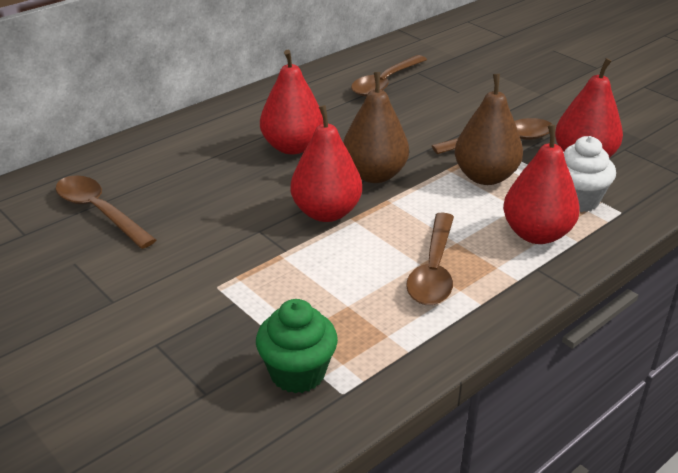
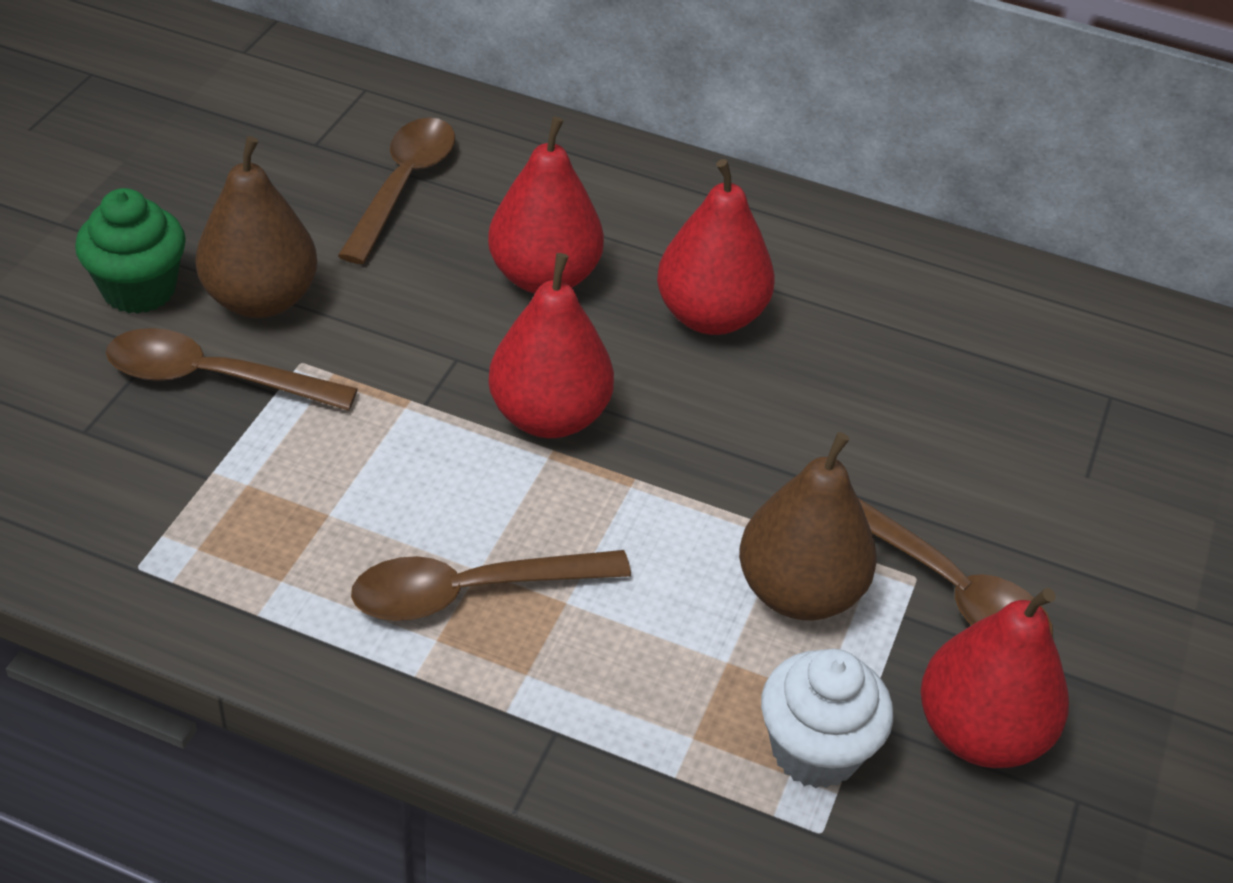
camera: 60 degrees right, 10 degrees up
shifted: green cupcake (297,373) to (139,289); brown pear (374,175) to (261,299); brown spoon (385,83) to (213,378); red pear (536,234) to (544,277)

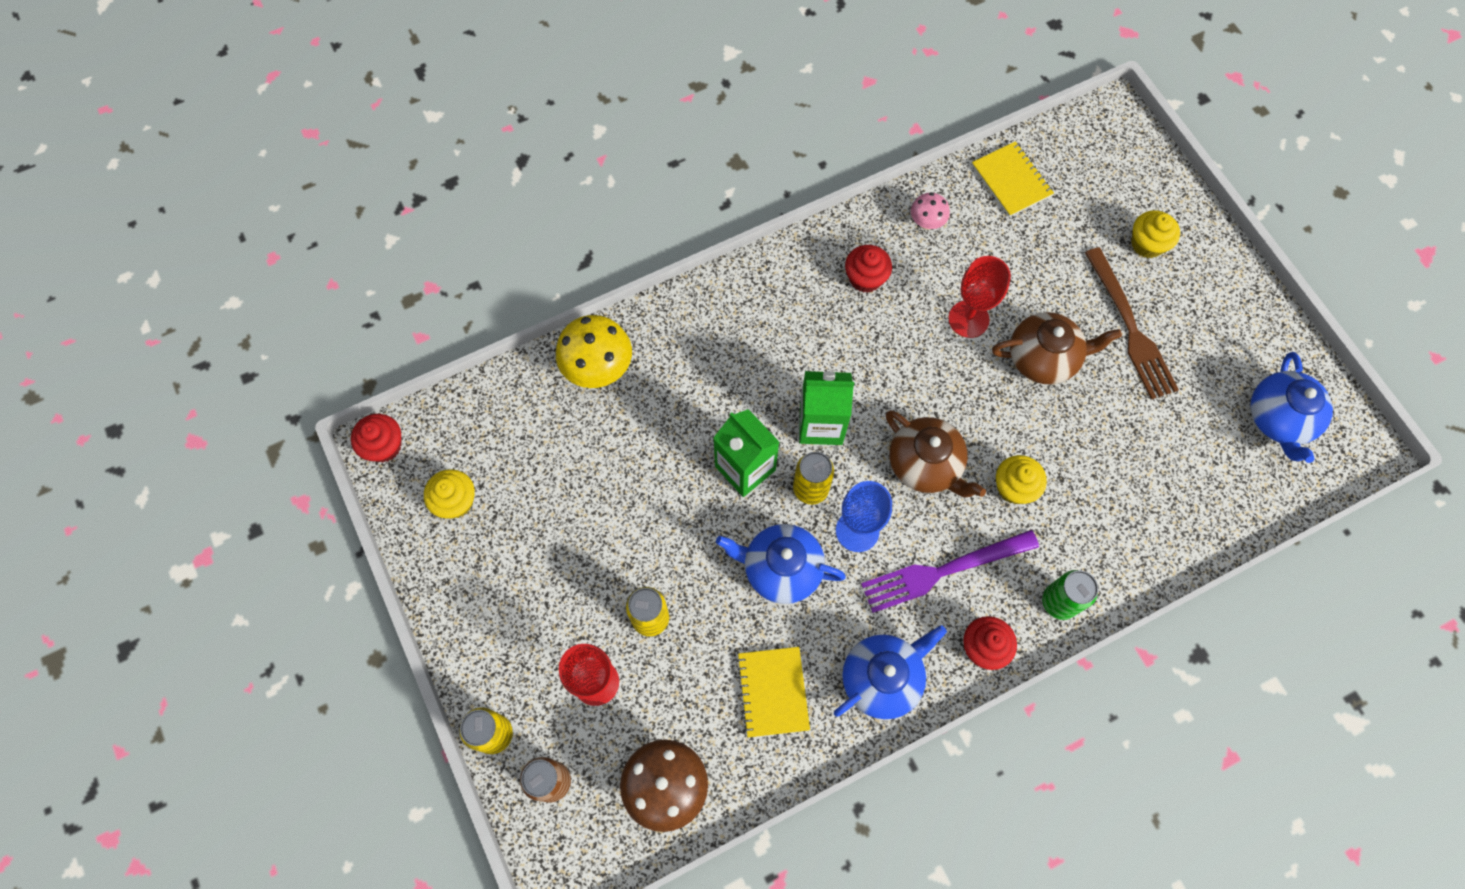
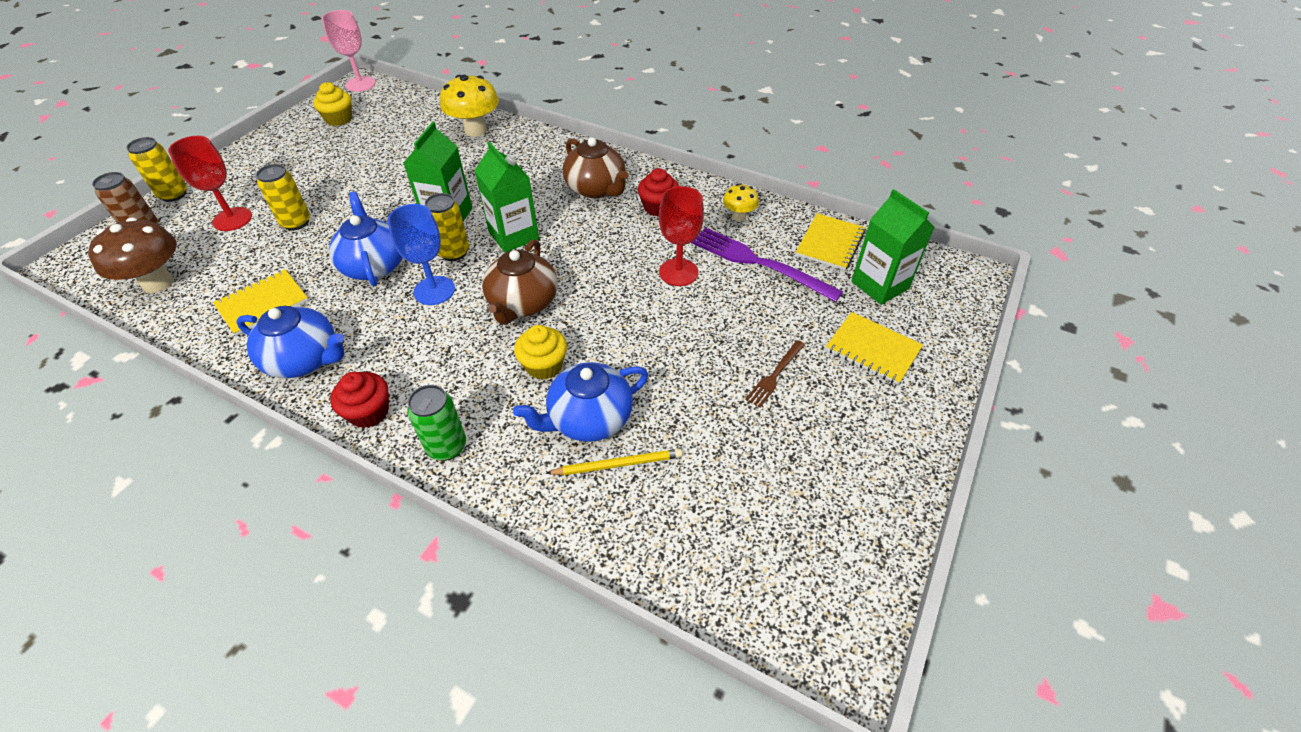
camera: 55 degrees right, 20 degrees down
new: yellow pencil (618,464); green carton (880,285)
shifted: purple fork (943,571) to (759,263); brown teapot (1043,358) to (596,189); blue teapot (1279,419) to (589,419)
swapped: red cupcake (384,446) to pink goblet (360,84); yellow cupcake (1147,244) to yellow notebook (872,349)
repainted: pink mushroom (926,223) to yellow mushroom (738,216)
scaled: brown fork (1130,328) = (775,375) x0.52

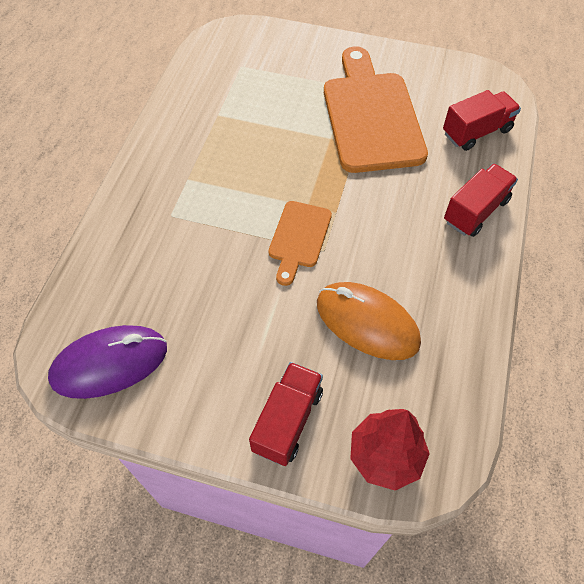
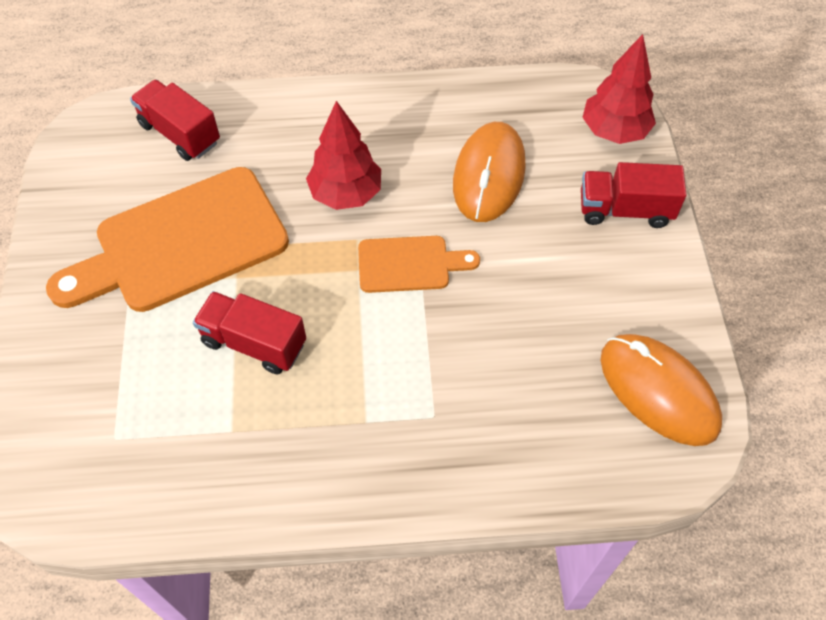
camera: 110 degrees left, 0 degrees up
new: red tree (346,194)
shifted: red truck (475,211) to (254,343)
repainted: purple mouse (109,363) to orange mouse (658,391)

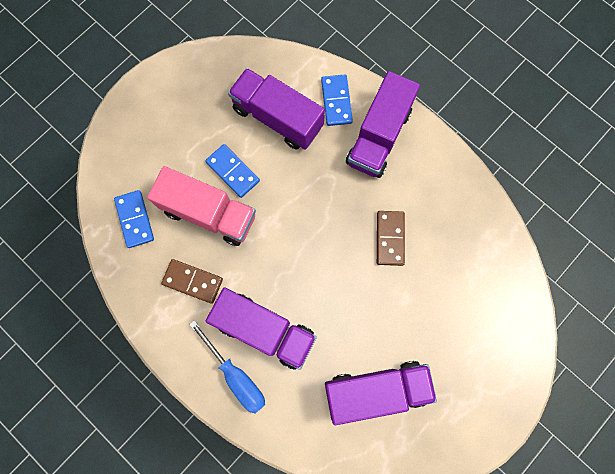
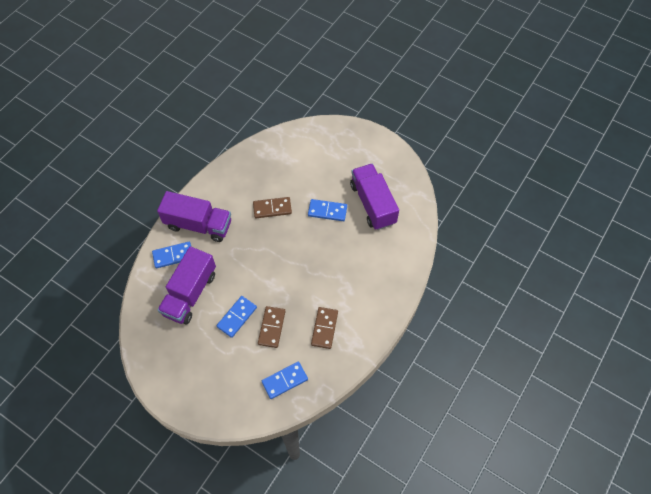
camera: 100 degrees left, 15 degrees down
gone: blue screwdriver (236,375); purple truck (265,330)
new: blue domino (327,211)
swapped: pink truck (209,213) to brown domino (272,327)

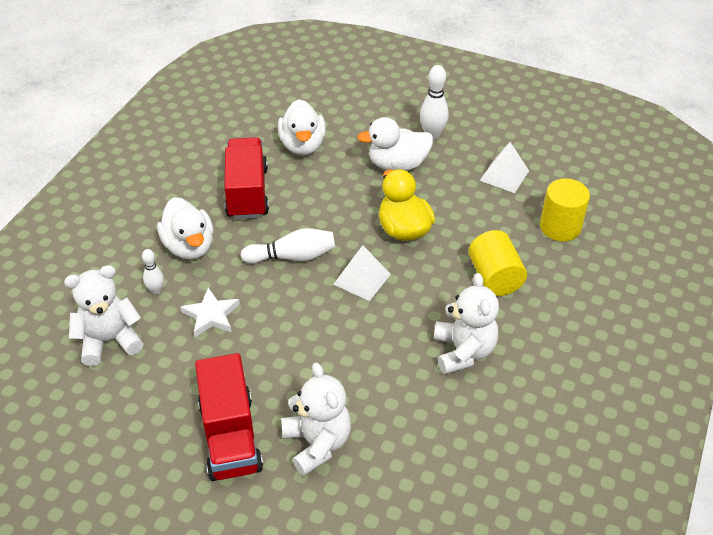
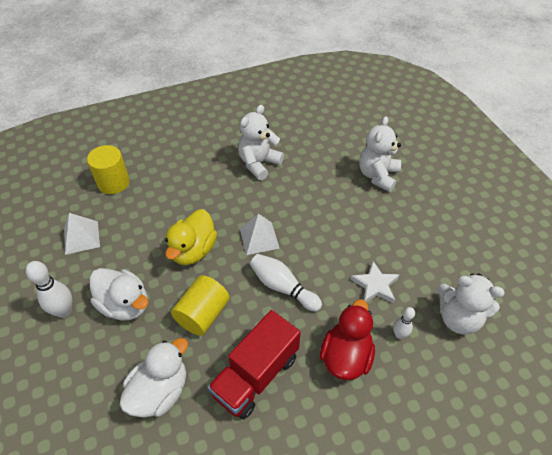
camera: 135 degrees left, 5 degrees up
gone: red truck (230,436)
shifted: yellow cylinder (495,277) to (202,314)
repainted: white duck (189,246) to red duck (346,356)

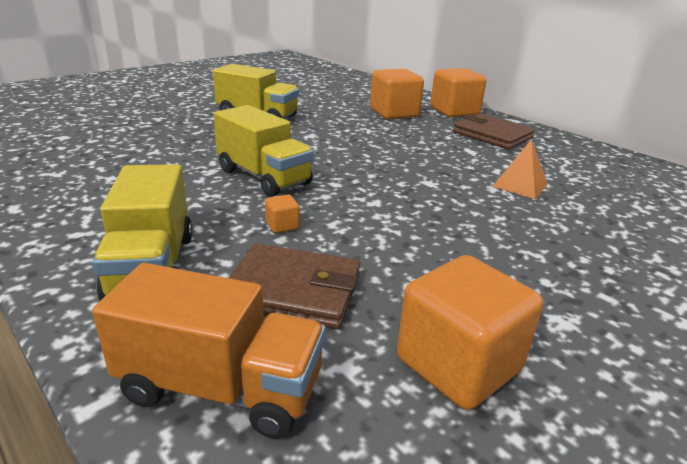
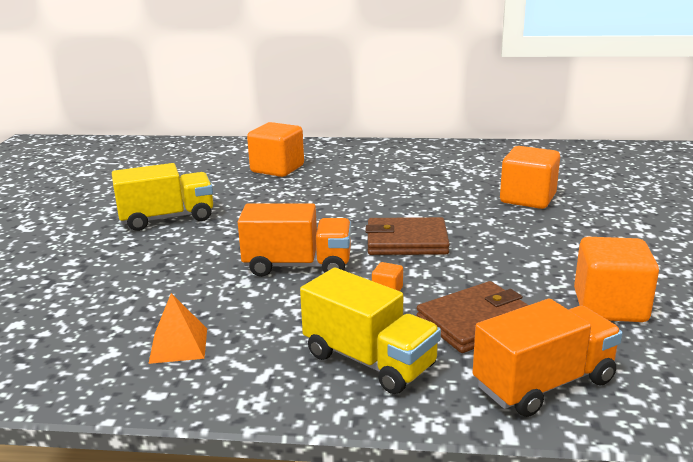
camera: 40 degrees left, 5 degrees down
shifted: orange cube (454,111) to (527,199); brown wallet (492,135) to (406,241); orange pyramid (520,185) to (178,345)
repainted: yellow truck (264,177) to orange truck (298,266)

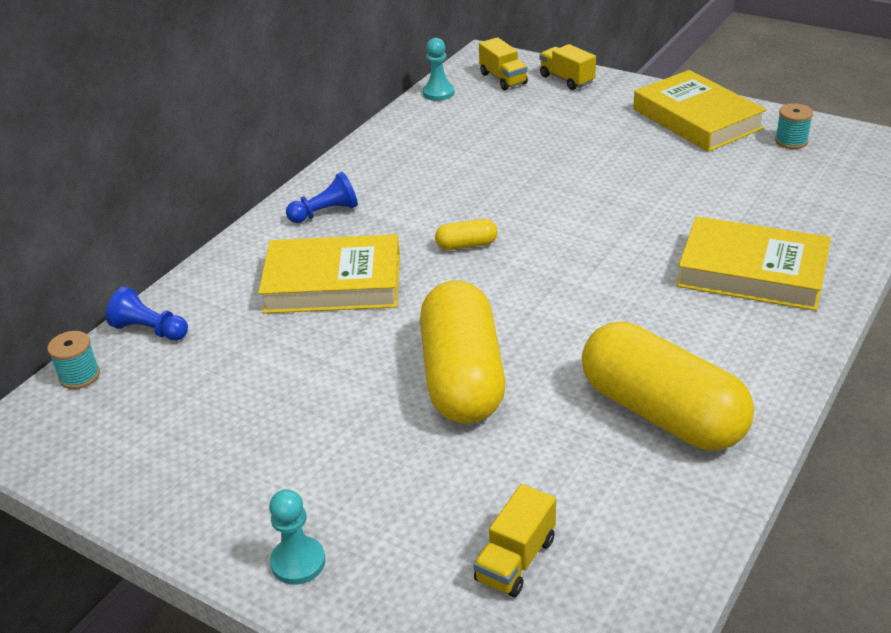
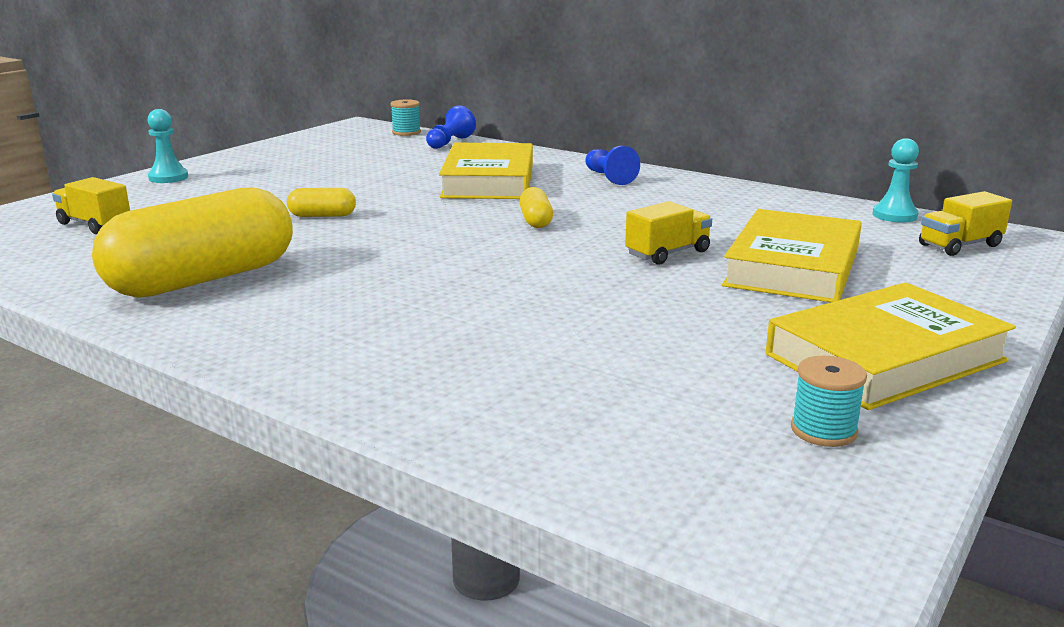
camera: 90 degrees right, 15 degrees down
shifted: yellow truck (567,79) to (667,253); yellow book (752,272) to (792,267)
scaled: yellow capsule (462,377) = (322,216) x0.41

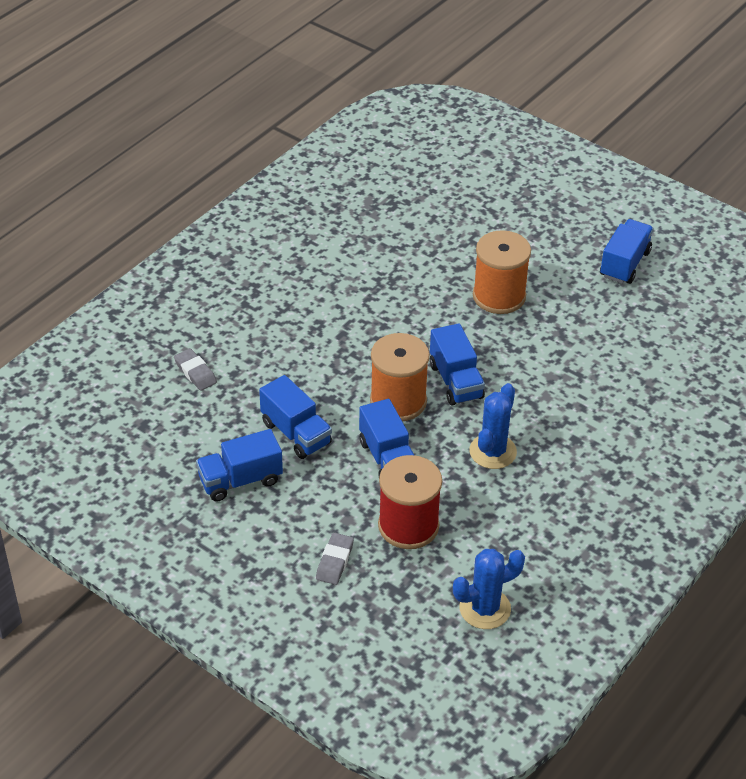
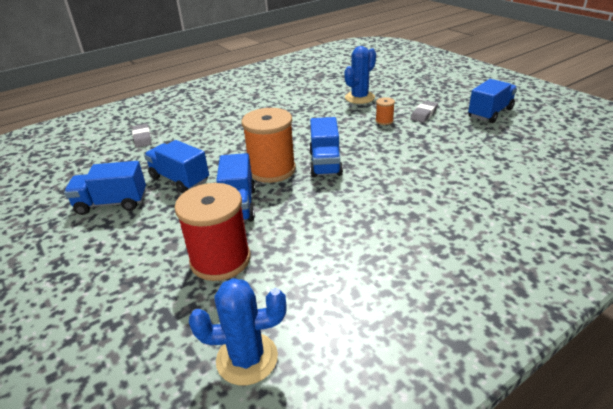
camera: 20 degrees right, 10 degrees down
shifted: grey eraser (334,561) to (424,114); blue cactus (493,451) to (359,98)
rotated: blue truck (296,433) = (179,179) 150 degrees clockwise
scaled: orange spool (499,296) = (384,121) x0.44

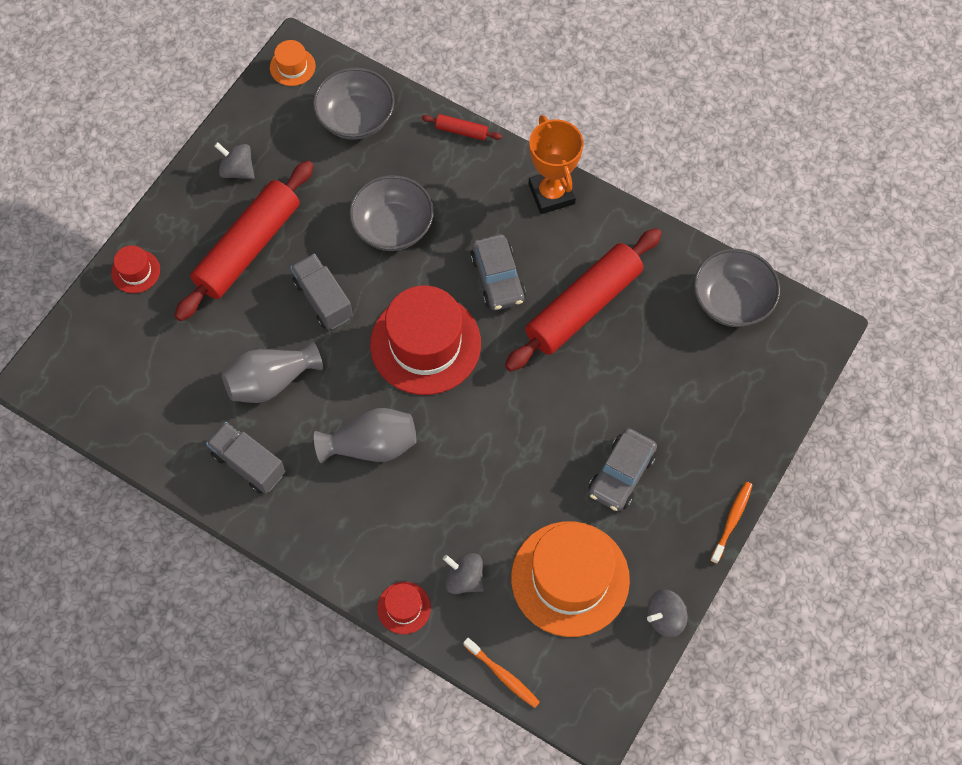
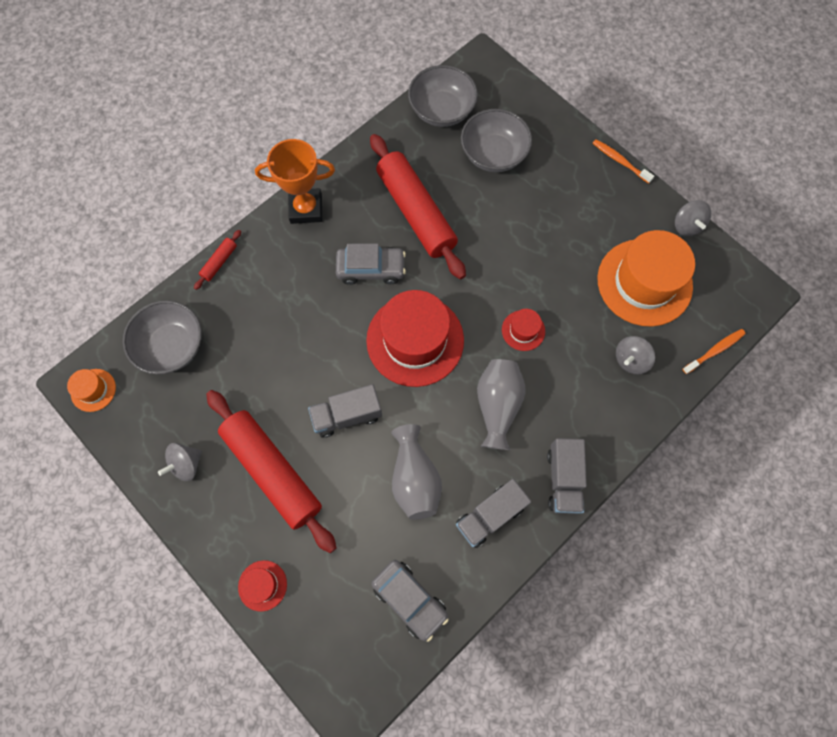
camera: 75 degrees left, 5 degrees up
new: grey truck (563,479)
shifted: grey bowl (393,227) to (493,154); red hat (404,608) to (523,330); grey car (621,474) to (410,599)

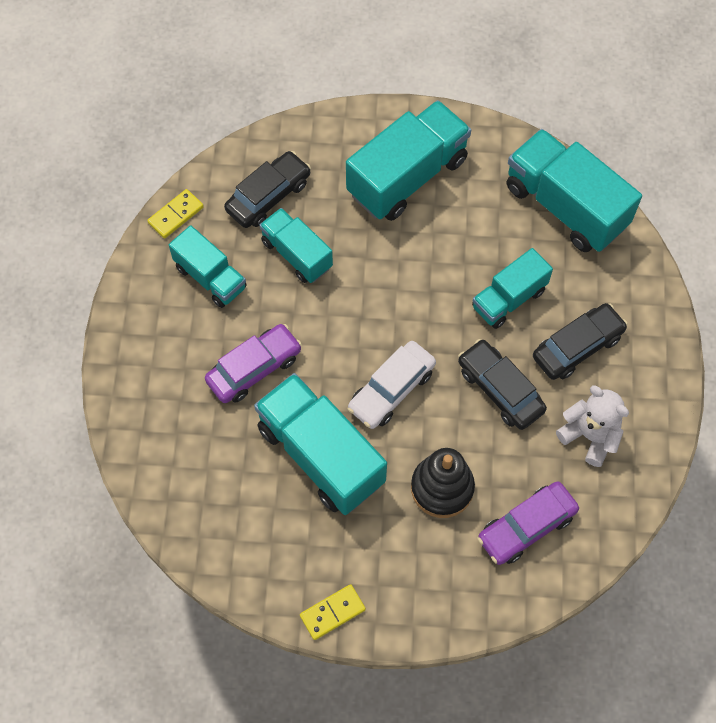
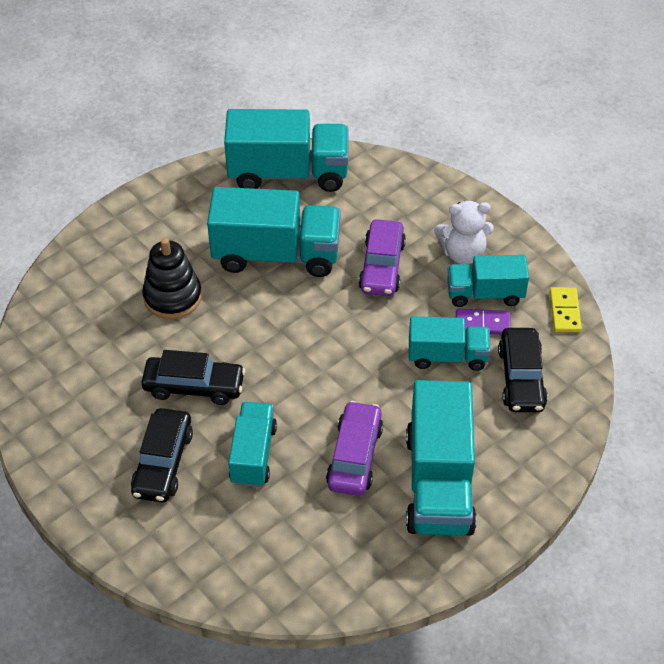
camera: 135 degrees right, 15 degrees down
gone: yellow domino (332,613); white car (391,390)
new: purple domino (482,324)
shifted: purple car (526,527) to (354,456); turquoise truck (565,206) to (288,173); white teddy bear (590,436) to (462,253)

